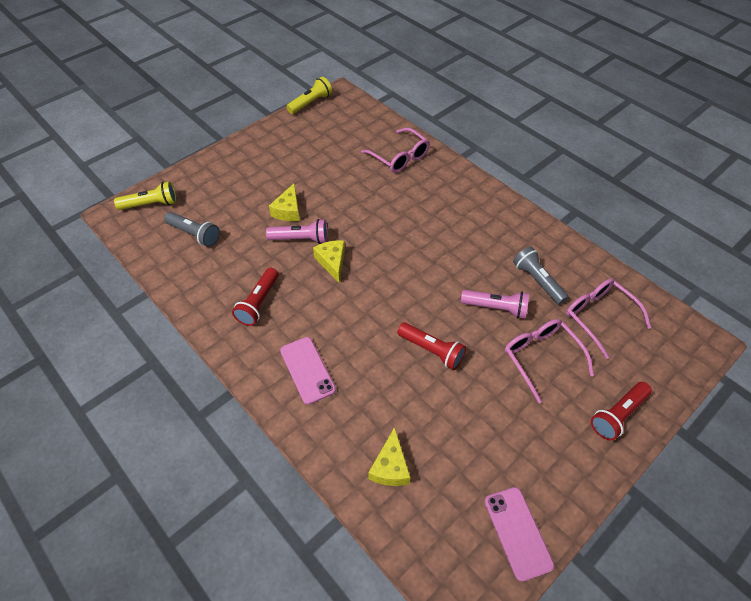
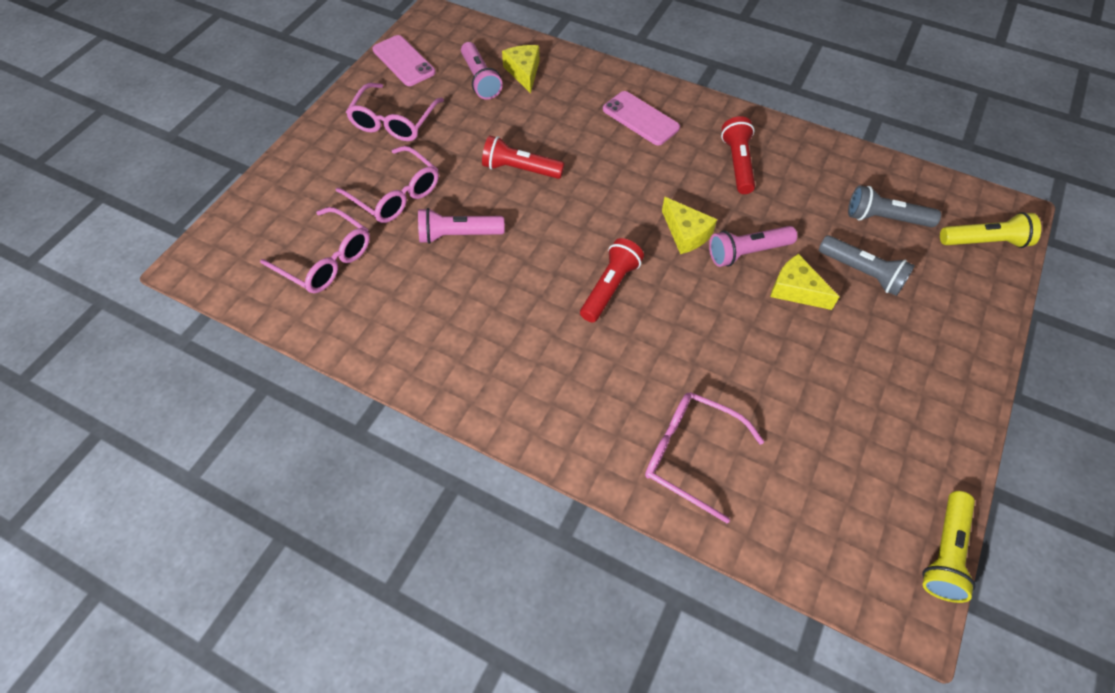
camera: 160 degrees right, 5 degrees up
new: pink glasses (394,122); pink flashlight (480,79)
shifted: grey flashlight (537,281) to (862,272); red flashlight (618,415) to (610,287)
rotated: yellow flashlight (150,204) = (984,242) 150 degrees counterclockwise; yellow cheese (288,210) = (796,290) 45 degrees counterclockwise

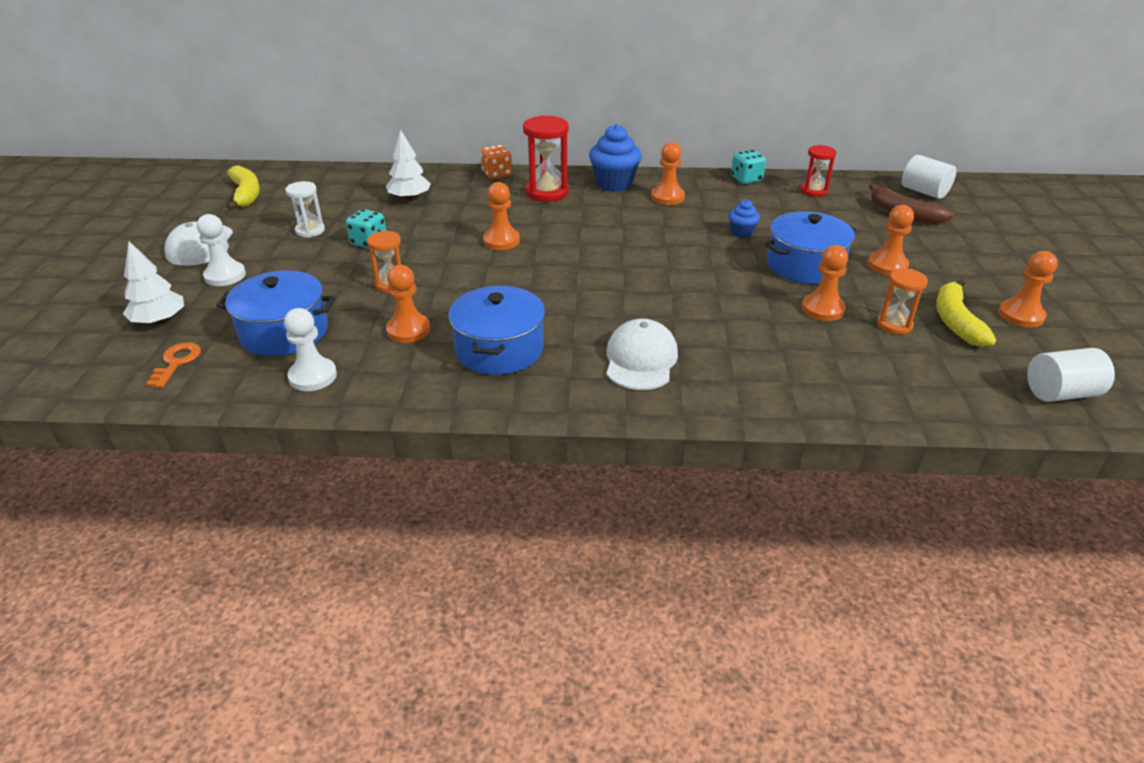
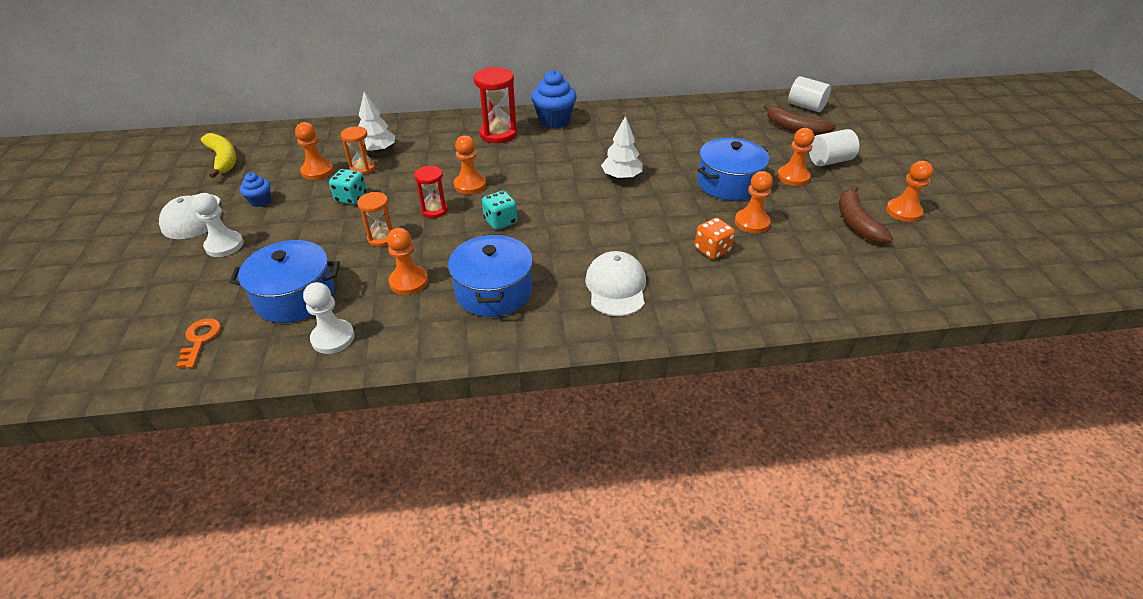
camera: 10 degrees left, 5 degrees up
gone: white hourglass (310,230)
shifted: white tree (159,321) to (621,177); orange dice (497,174) to (712,250); orange pawn (667,197) to (317,171); blue cupcake (741,233) to (260,201); turquoise dice (746,179) to (500,221); red hourglass (814,191) to (434,210); orange hourglass (894,325) to (362,168); white cylinder (1060,393) to (829,161)
repainted: yellow banana (956,321) to brown banana (856,222)

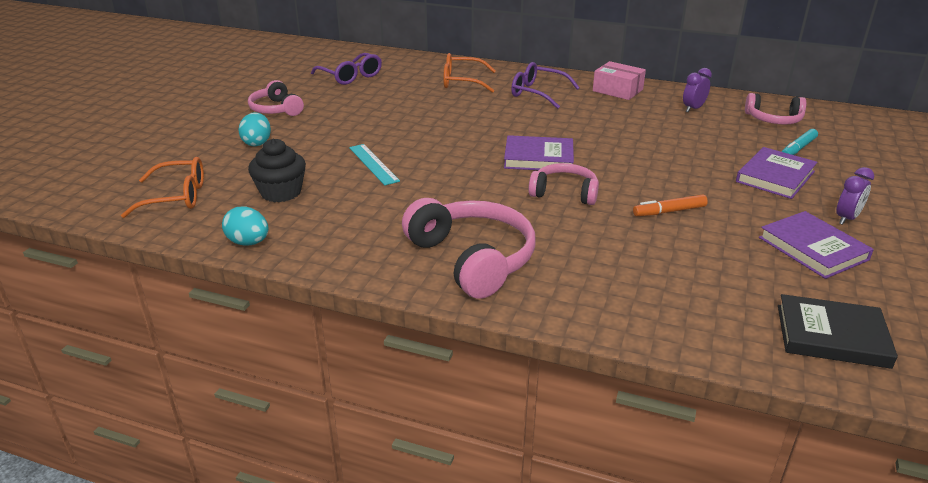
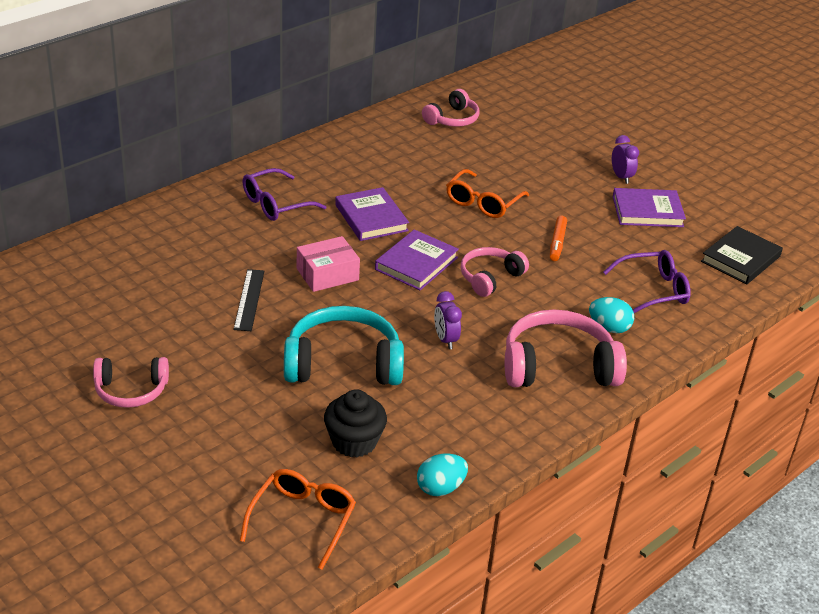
camera: 65 degrees left, 5 degrees up
gone: turquoise marker (797,149)
new: black ruler (249,300)
shifted: turquoise egg (257,143) to (609,328); purple glasses (351,76) to (653,290); orange glasses (462,82) to (483,202); pink box (617,90) to (327,274); purple clock (693,109) to (445,340); purple book (775,176) to (371,218)
swapped: turquoise ruler (373,164) to turquoise headphones (343,363)

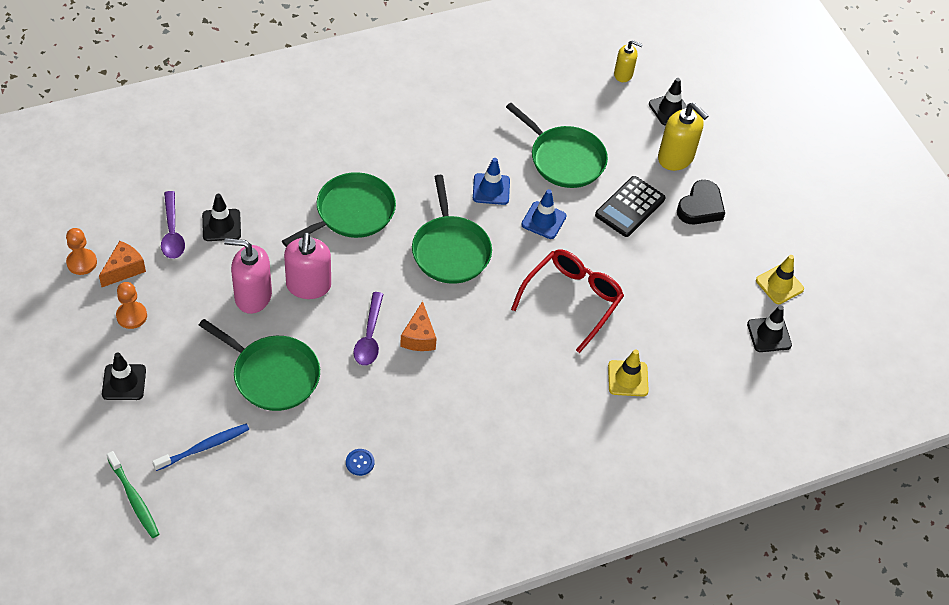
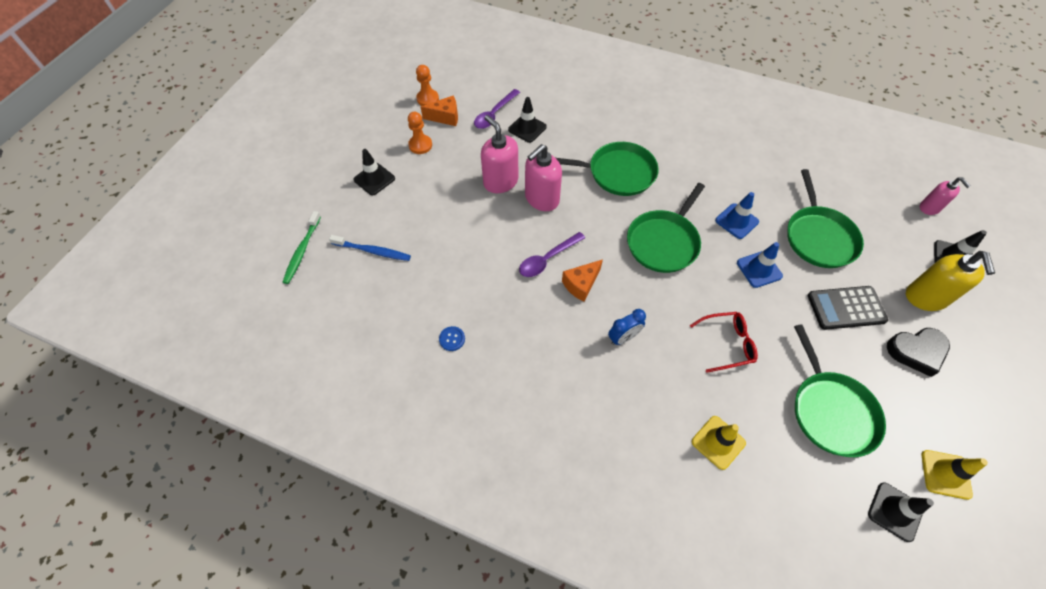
camera: 50 degrees right, 5 degrees up
new: blue clock (623,338)
shifted: green pan (272,375) to (831,411)
repainted: yellow soap dispenser (623,74) to pink soap dispenser (929,208)
scaled: red glasses (572,300) = (727,344) x0.64

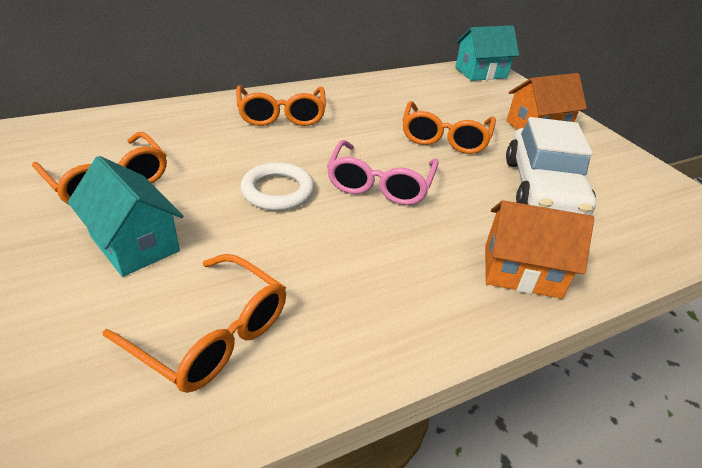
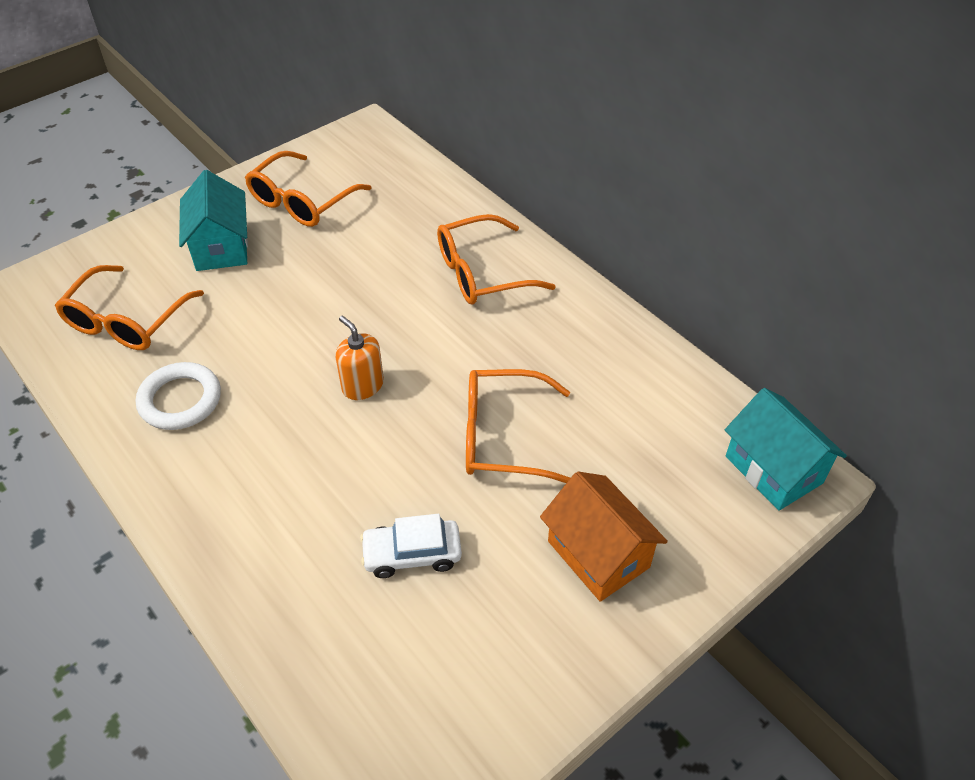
camera: 80 degrees right, 10 degrees up
gone: orange house (521,271)
shifted: white ring (277,191) to (180,400)
swapped: pink glasses (380,184) to orange soap dispenser (362,386)
rotated: turquoise house (134,243) = (221,247) 45 degrees counterclockwise
scaled: white car (543,188) = (412,554) x0.54

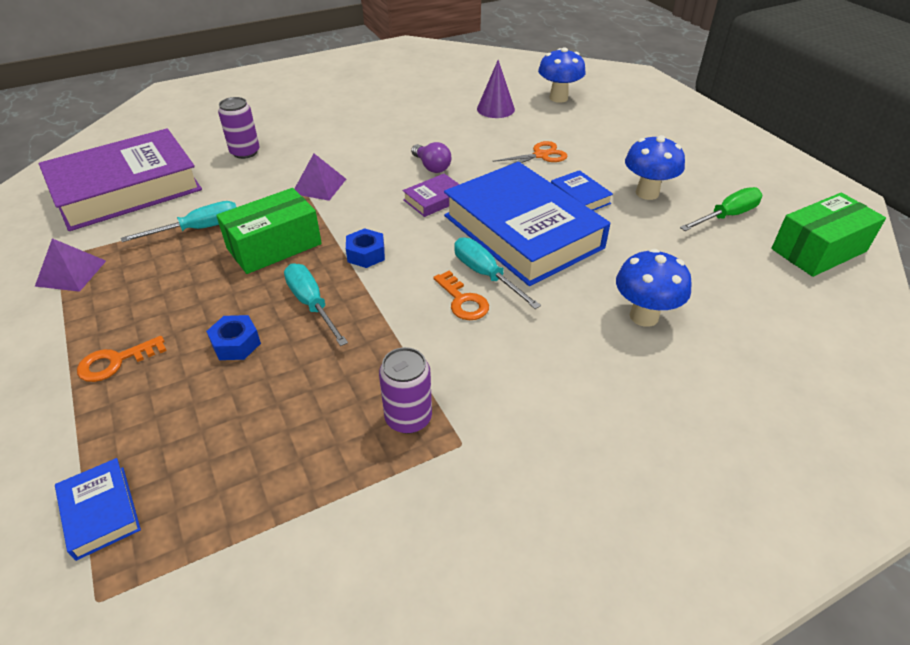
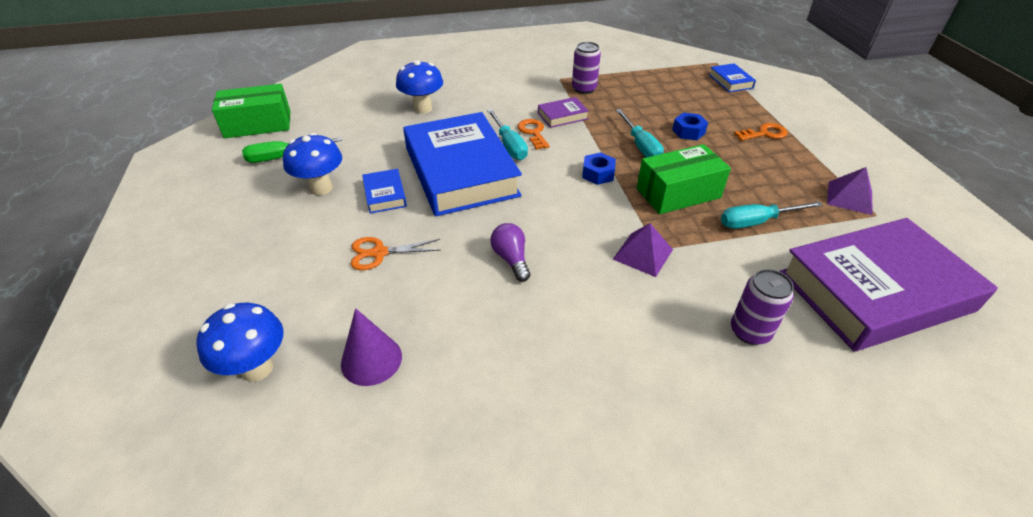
camera: 165 degrees left, 0 degrees up
shifted: purple book (434,199) to (562,116)

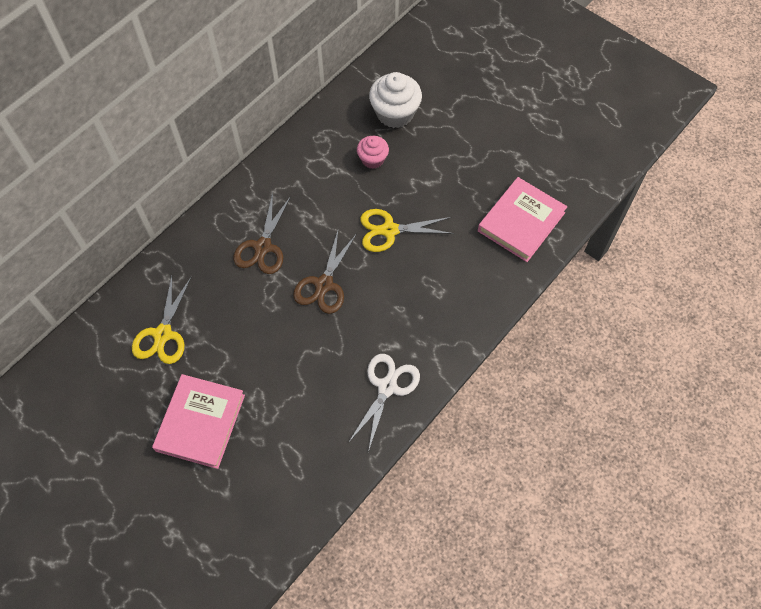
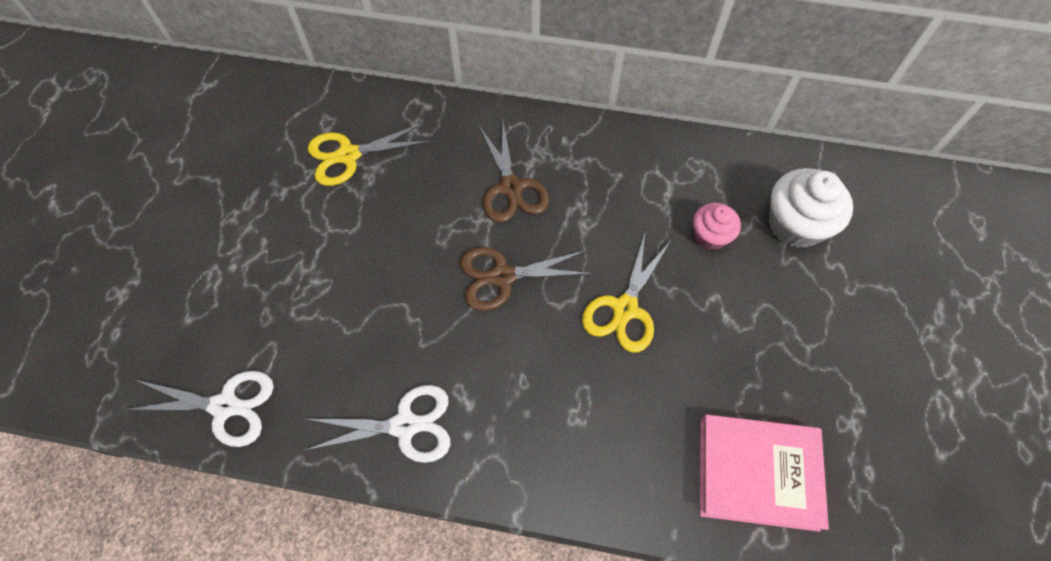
camera: 60 degrees right, 0 degrees up
gone: pink book (200,422)
new: white scissors (225,406)
rotated: brown scissors (263,247) = (511,188) 90 degrees counterclockwise; yellow scissors (389,230) = (625,309) 120 degrees counterclockwise

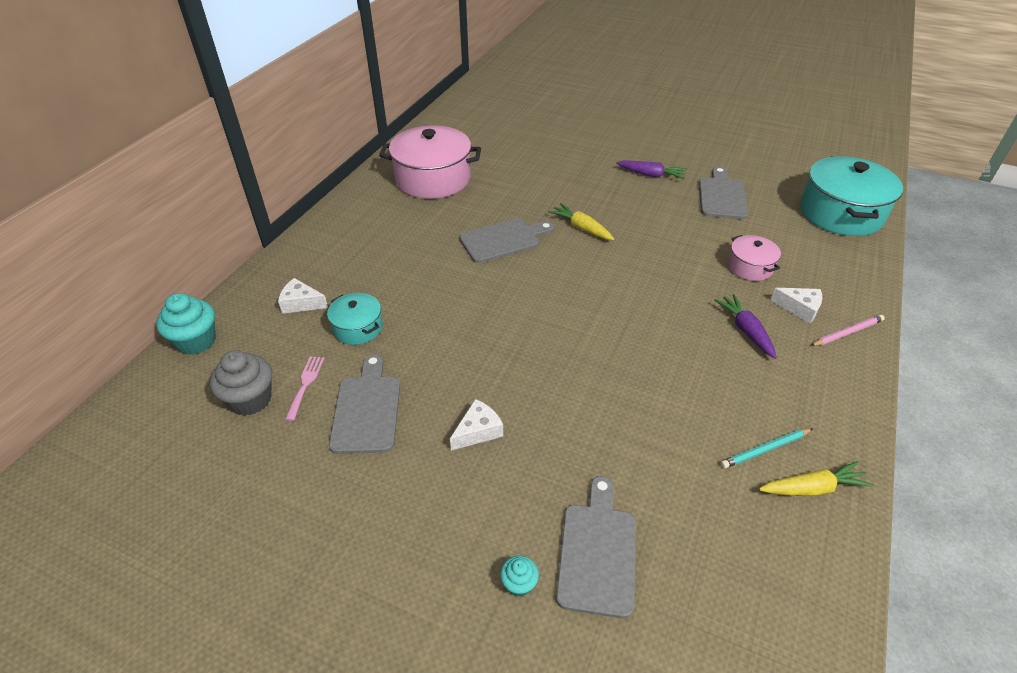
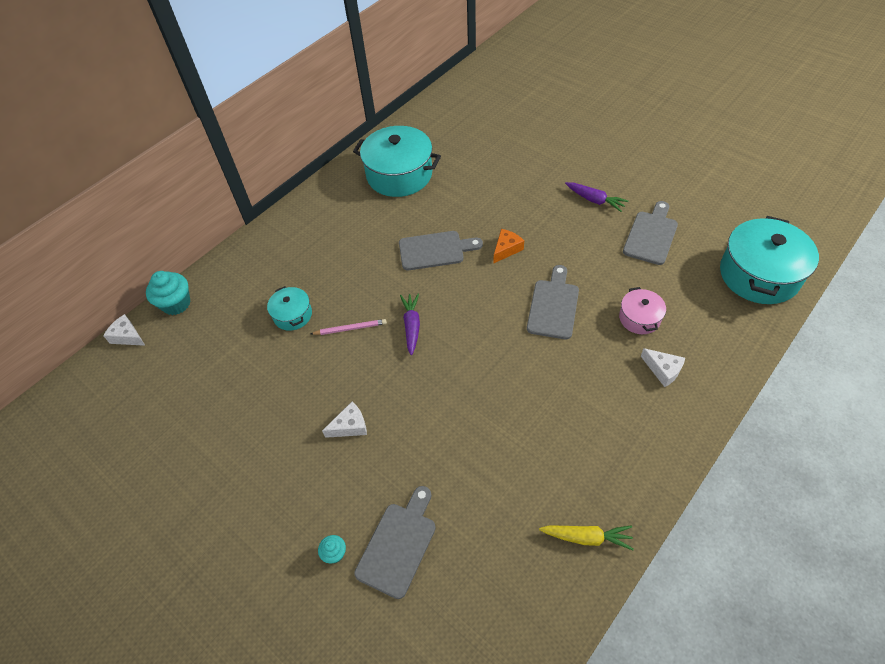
camera: 20 degrees right, 10 degrees up
gone: grey cupcake (250,400); pink fork (305,384); turquoise pencil (765,449)
shifted: white cheese (301,303) to (127,336); grey cutting board (367,409) to (553,306); purple carrot (746,330) to (412,326); pink pencil (847,333) to (350,328)
swapped: yellow carrot (581,228) to orange cheese (506,249)
repainted: pink pot (433,179) to turquoise pot (399,175)

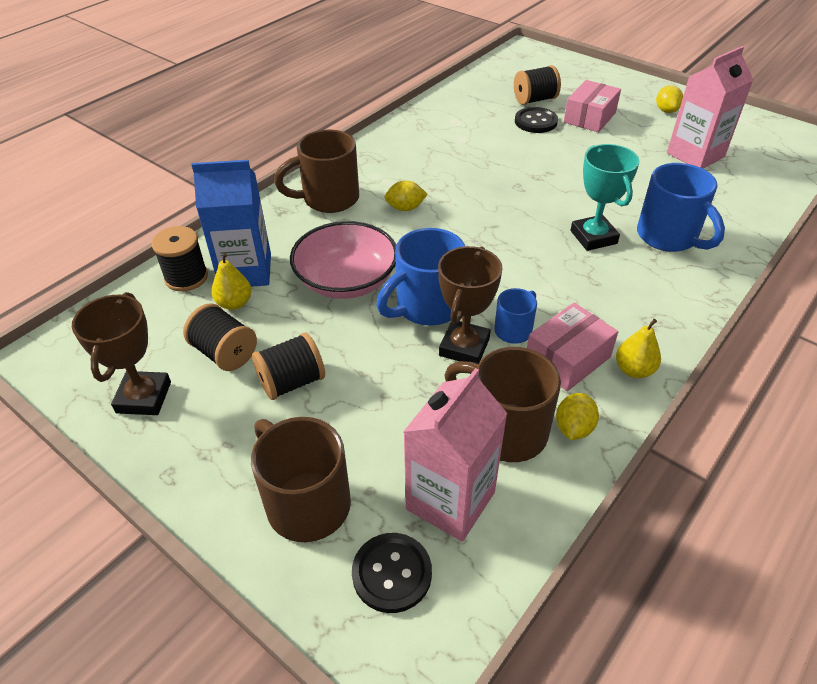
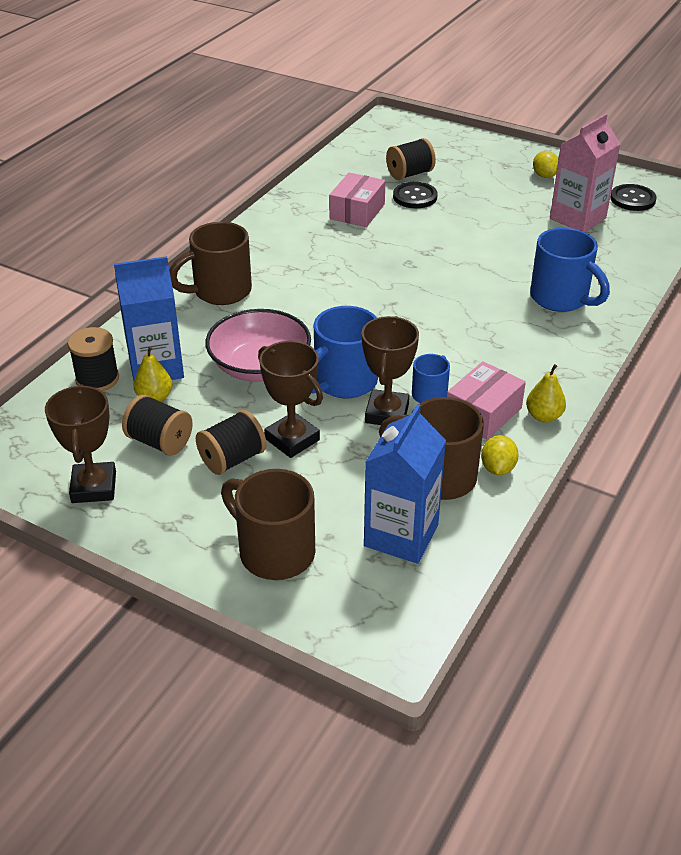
camera: 10 degrees left, 5 degrees down
gone: yellow lemon (405,208); turquoise trophy (593,237)
new: brown trophy (292,439)
shifted: black button (392,573) to (632,199); pink box (589,117) to (357,211)
repainted: pink carton (450,500) to blue carton (401,535)

